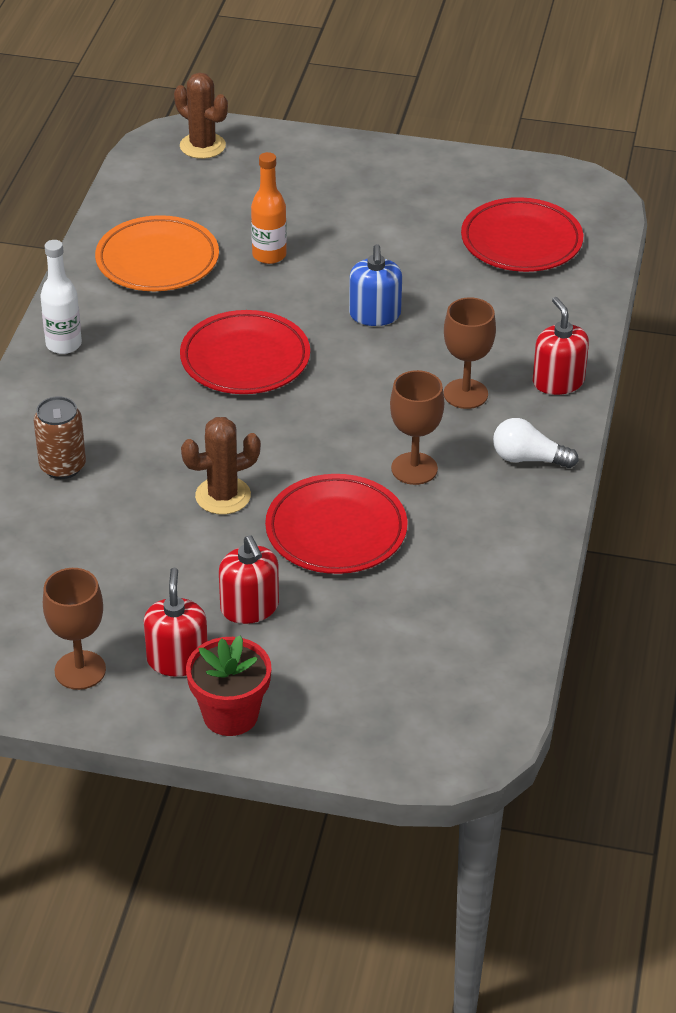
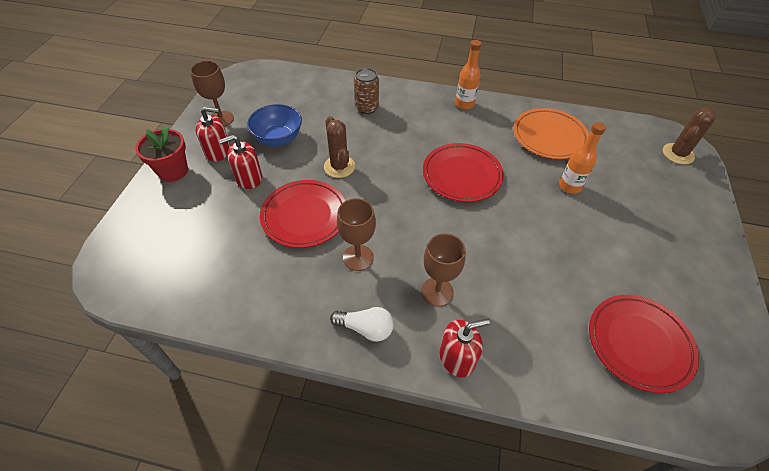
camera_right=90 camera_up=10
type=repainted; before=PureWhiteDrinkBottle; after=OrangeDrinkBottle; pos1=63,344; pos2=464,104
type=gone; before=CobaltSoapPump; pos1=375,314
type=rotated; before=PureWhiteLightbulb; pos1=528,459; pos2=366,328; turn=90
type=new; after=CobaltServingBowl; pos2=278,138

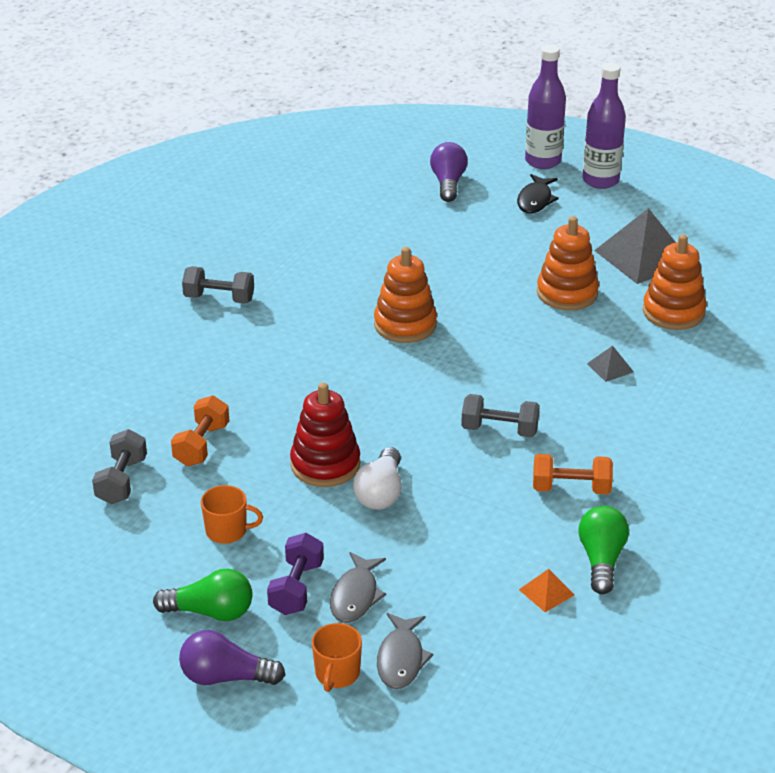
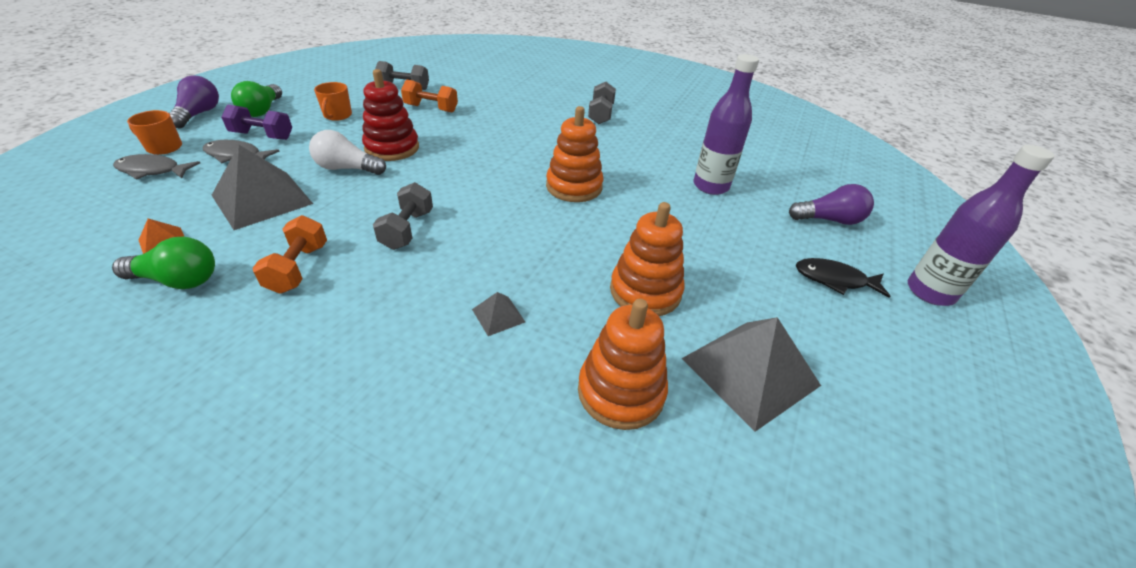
camera_right=85 camera_up=5
type=shifted; before=PurpleDrinkBottle; pos1=600,180; pos2=710,186
type=new; after=GreyPyramid; pos2=262,199

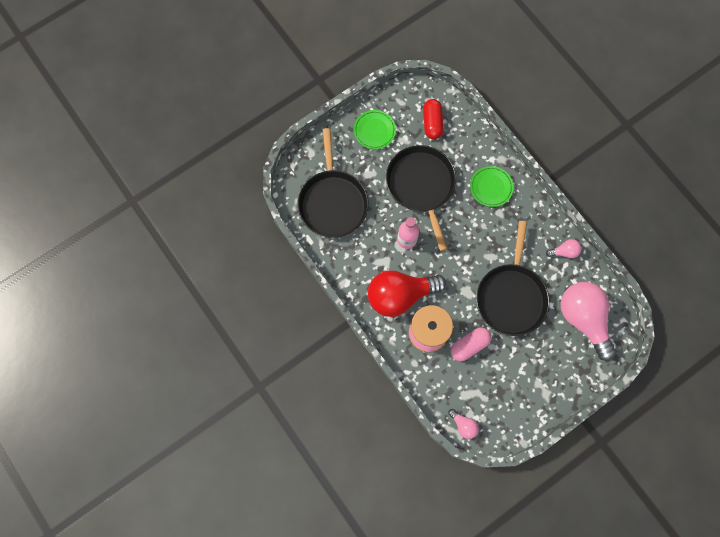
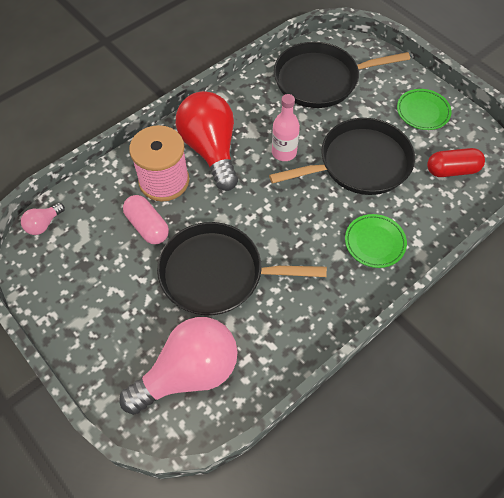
camera_right=85 camera_up=-15
type=gone; before=RosyLightbulb; pos1=564,252

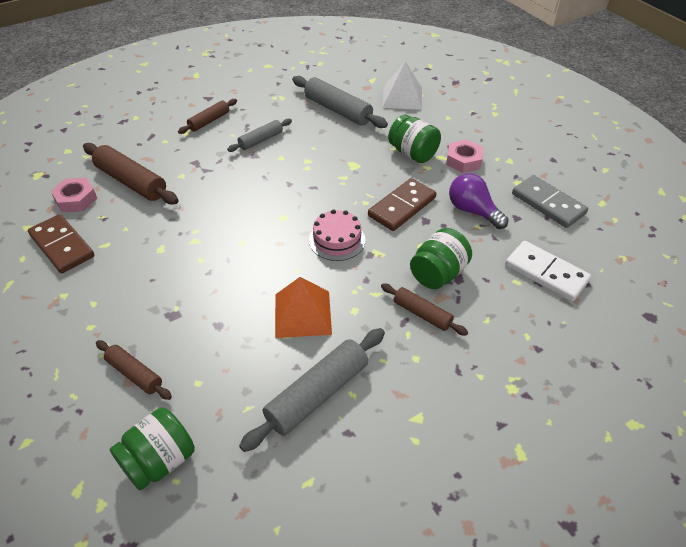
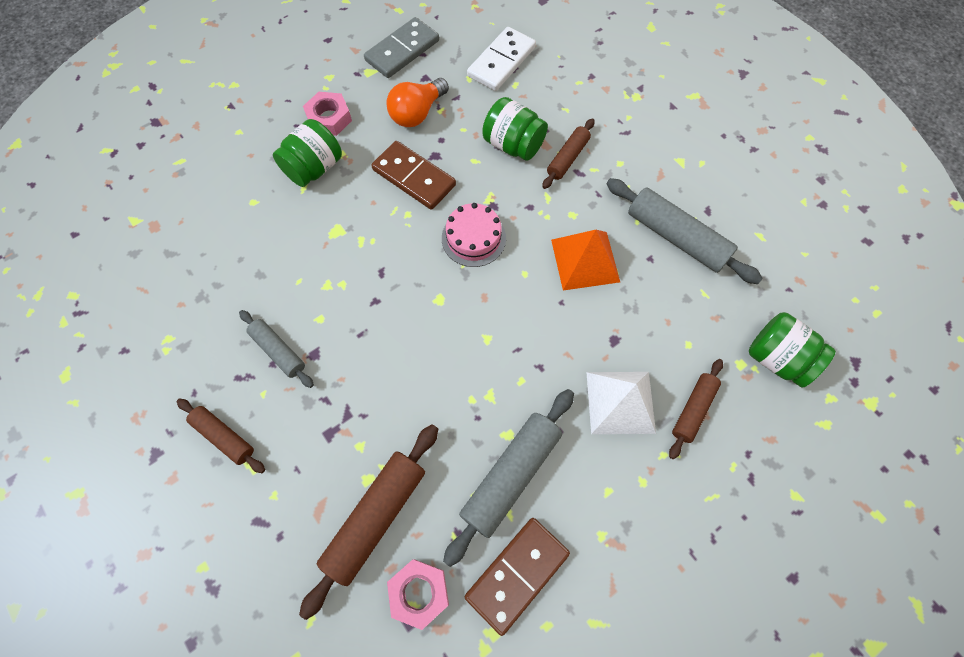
camera_right=-95 camera_up=20
type=shifted; before=PureWhitePyramid; pos1=402,97; pos2=620,402
type=shifted; before=GreyRollingPin; pos1=338,110; pos2=511,476
type=repainted; before=PurpleLightbulb; after=OrangeLightbulb; pos1=473,211; pos2=417,113

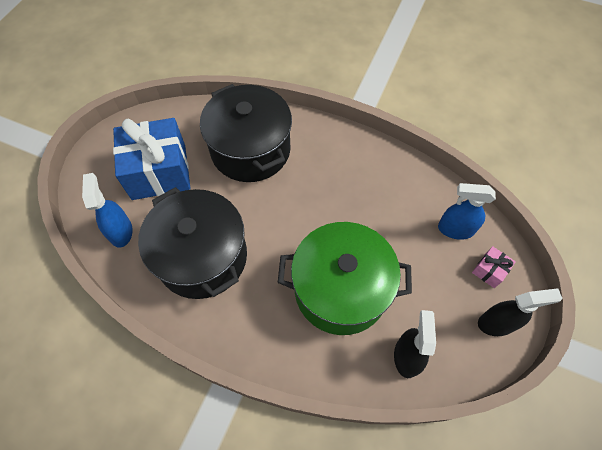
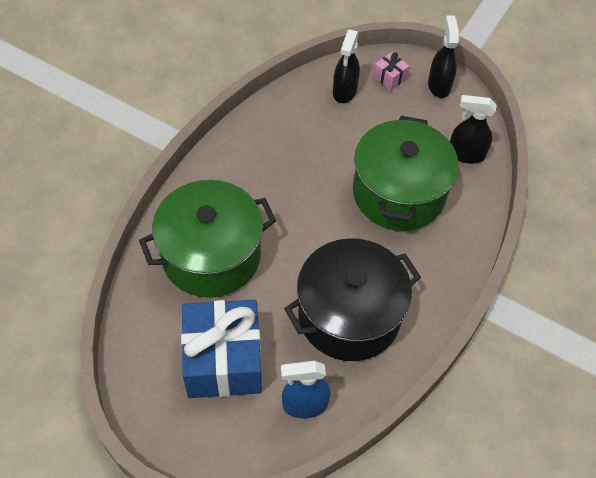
camera_right=-85 camera_up=-5
type=repainted; before=EbonyPot; after=EmeraldPot; pos1=250,150; pos2=211,255
type=repainted; before=CobaltSprayer; after=EbonySprayer; pos1=455,229; pos2=344,91

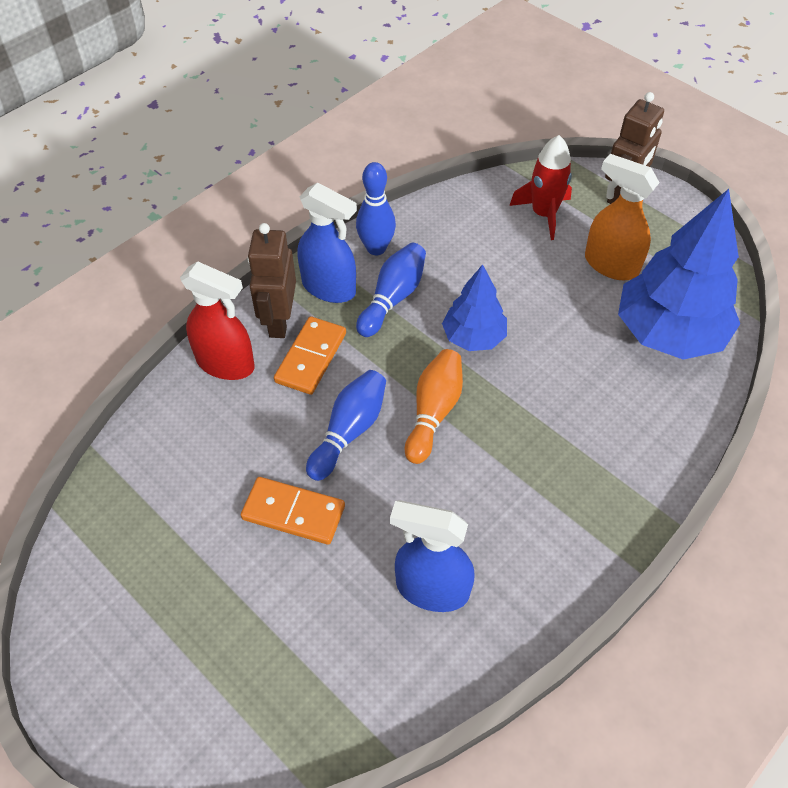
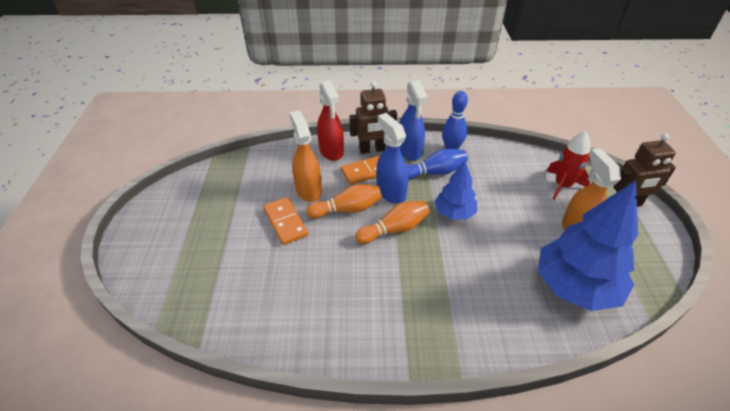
camera_right=45 camera_up=-10
type=rotated; before=DarkBrownRobot; pos1=279,321; pos2=372,150; turn=-150
type=repainted; before=CobaltTenpin; after=OrangeTenpin; pos1=349,431; pos2=347,209
type=shifted; before=CobaltSprayer; pos1=431,589; pos2=391,192
type=new; after=OrangeSprayer; pos2=308,190

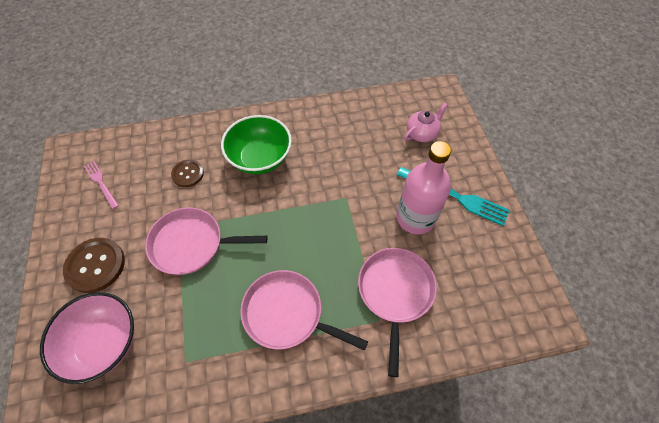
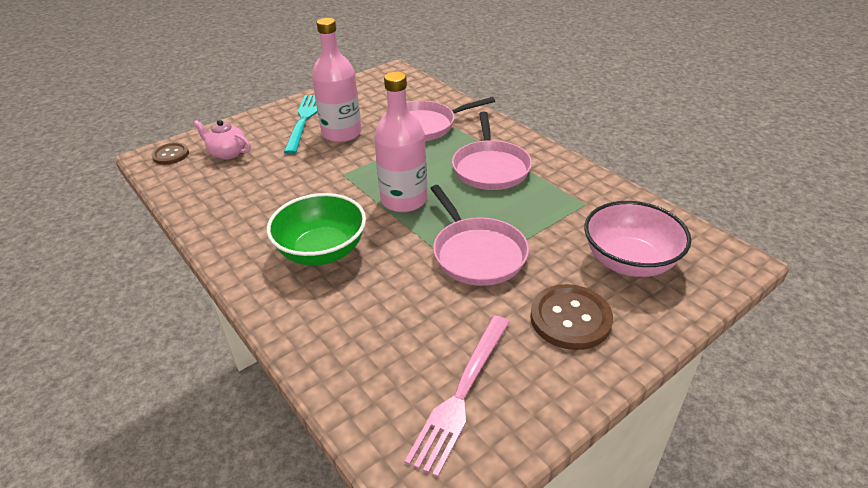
camera_right=-115 camera_up=-20
type=shifted; before=DarkBrownButton; pos1=188,174; pos2=171,155
type=scaled; before=RosyDinnerFork; pos1=101,183; pos2=461,393; scale=1.71
type=new; after=RosyDrinkBottle; pos2=404,200

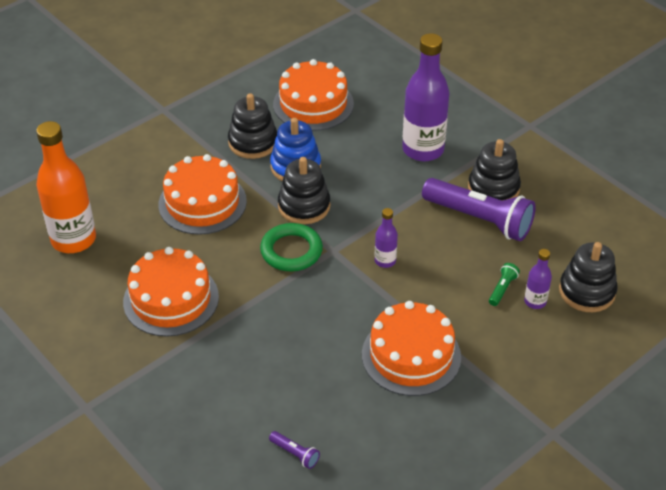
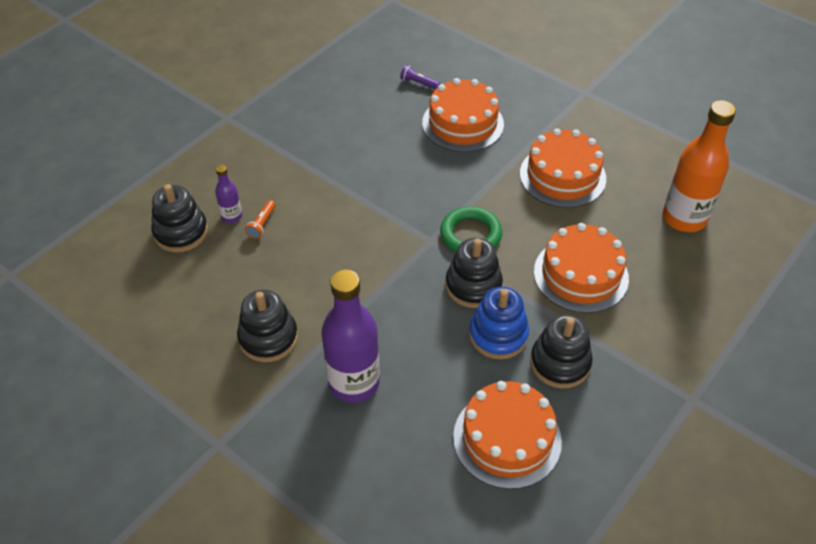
camera_right=170 camera_up=5
type=gone; before=PurplePocketTorch; pos1=479,219
type=gone; before=PurpleDrinkBottle; pos1=385,261
type=repainted; before=EmeraldPocketTorch; after=OrangePocketTorch; pos1=502,289; pos2=262,224
type=shifted; before=OrangeCake; pos1=411,355; pos2=463,123

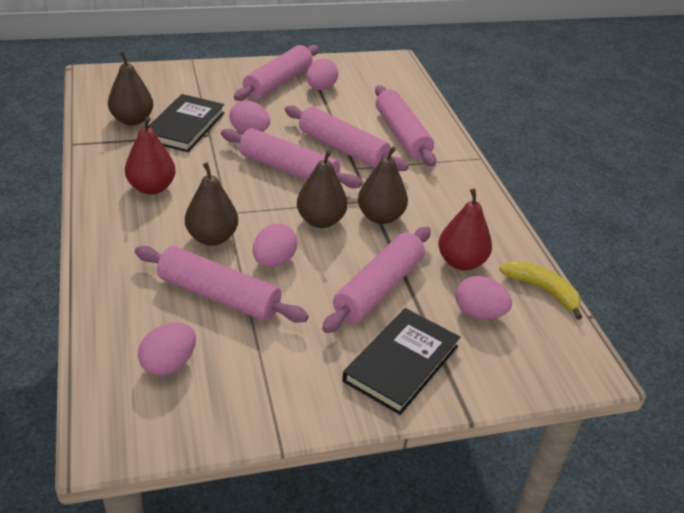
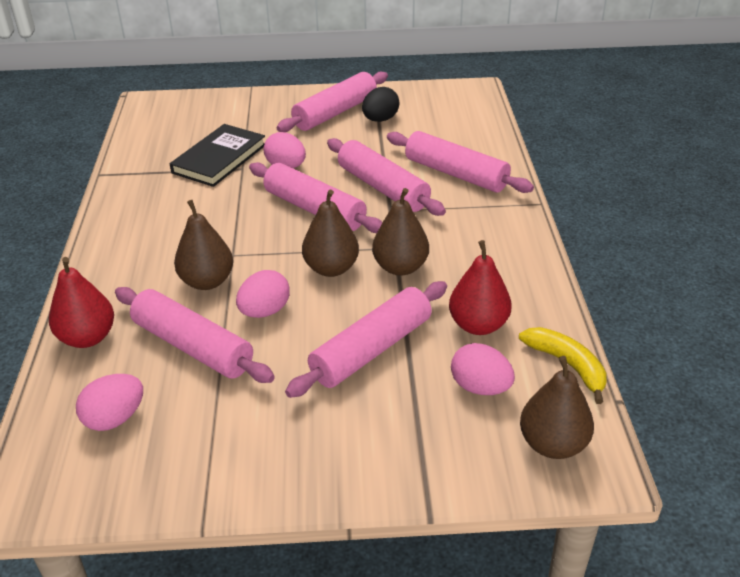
camera_right=15 camera_up=0
type=shifted; before=DarkBrownPearFruit; pos1=132,120; pos2=552,444
type=repainted; before=RosyToyEgg; after=EbonyToyEgg; pos1=321,88; pos2=380,120
type=rotated; before=RosyRollingPin; pos1=402,135; pos2=456,174; turn=-45
type=shifted; before=CrimsonPearFruit; pos1=151,188; pos2=87,338
type=gone; before=EbonyBook; pos1=401,363

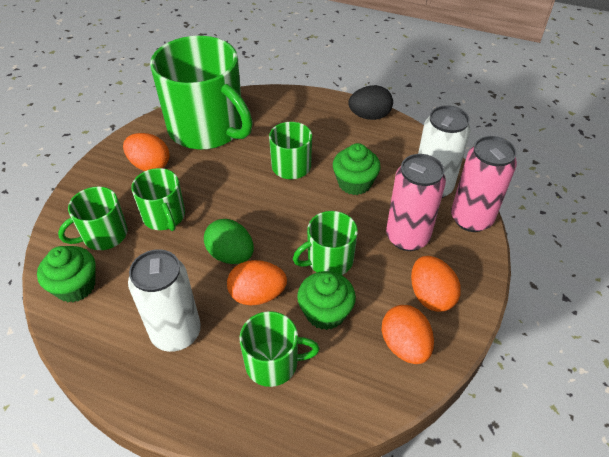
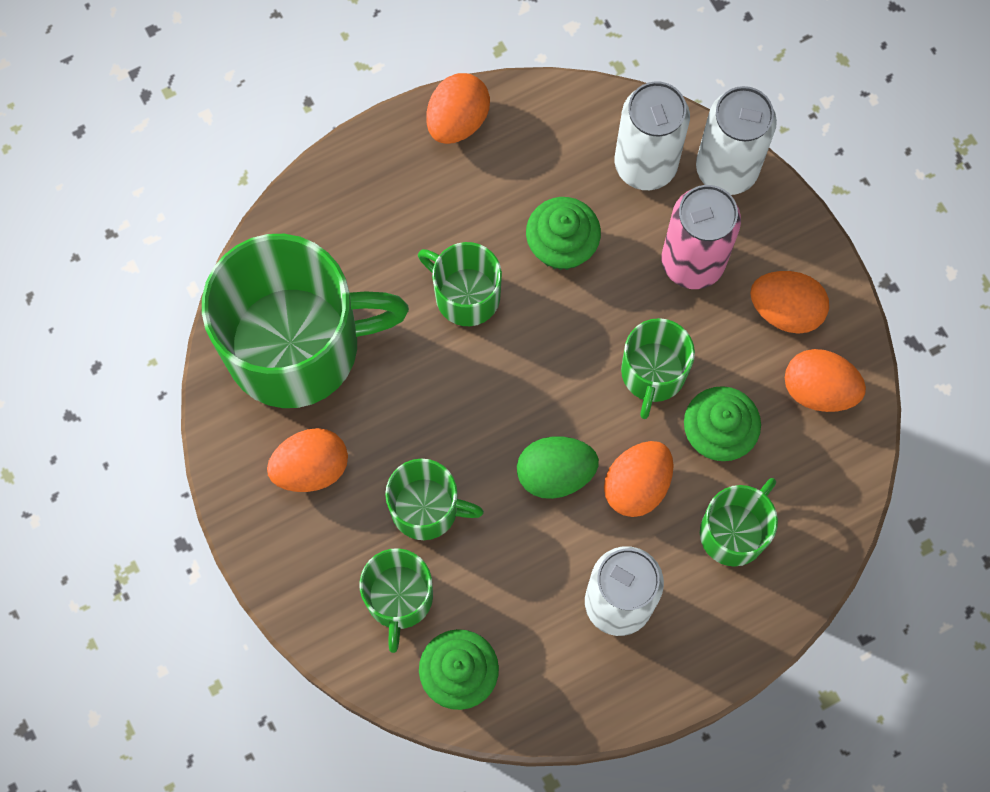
camera_right=-50 camera_up=25
type=repainted; before=EbonyToyEgg; after=OrangeToyEgg; pos1=369,116; pos2=457,120
type=repainted; before=RosySodaCan; after=PureWhiteSodaCan; pos1=471,219; pos2=726,169

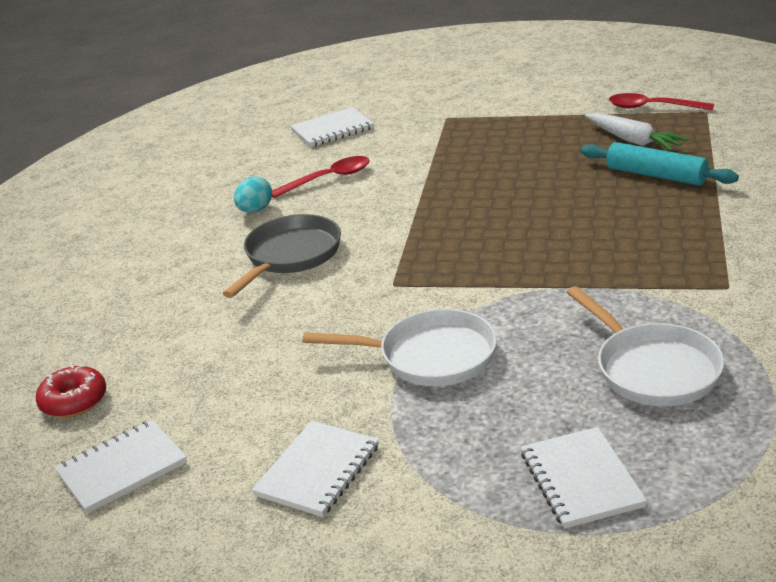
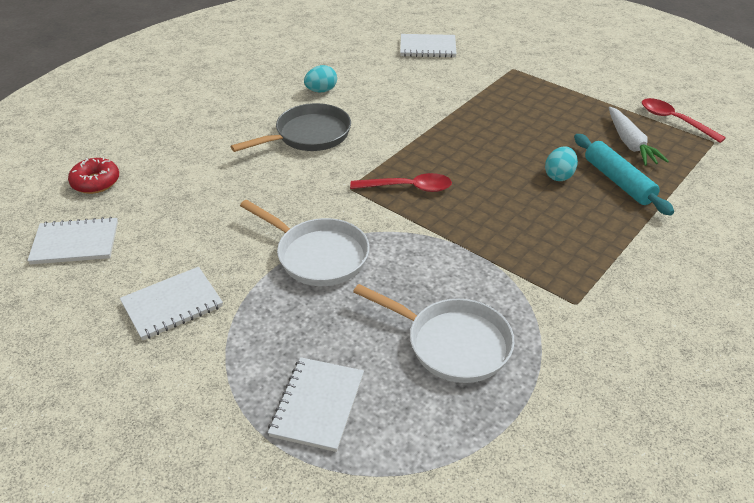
camera_right=25 camera_up=10
type=shifted; before=CrimsonSpoon; pos1=328,179; pos2=408,188
type=rotated; before=PureWhitePan; pos1=652,369; pos2=452,344; turn=-60
type=new; after=TealToyEgg; pos2=559,176

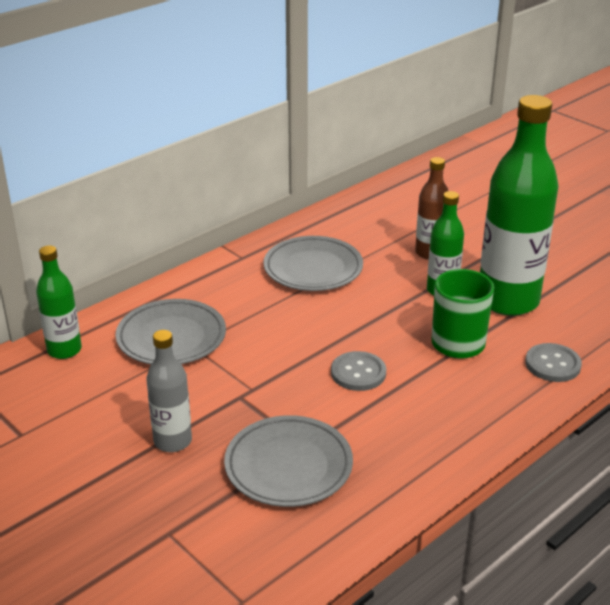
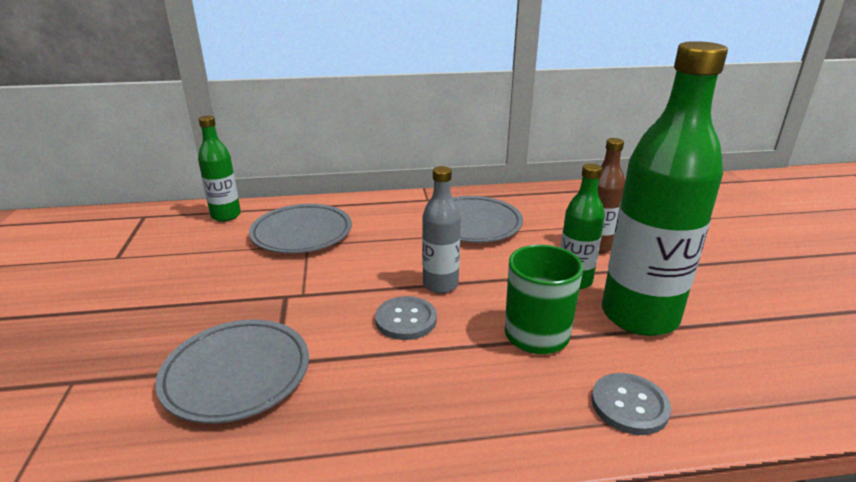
camera_right=35 camera_up=-5
type=shifted; before=GreyDrinkBottle; pos1=173,441; pos2=440,284

